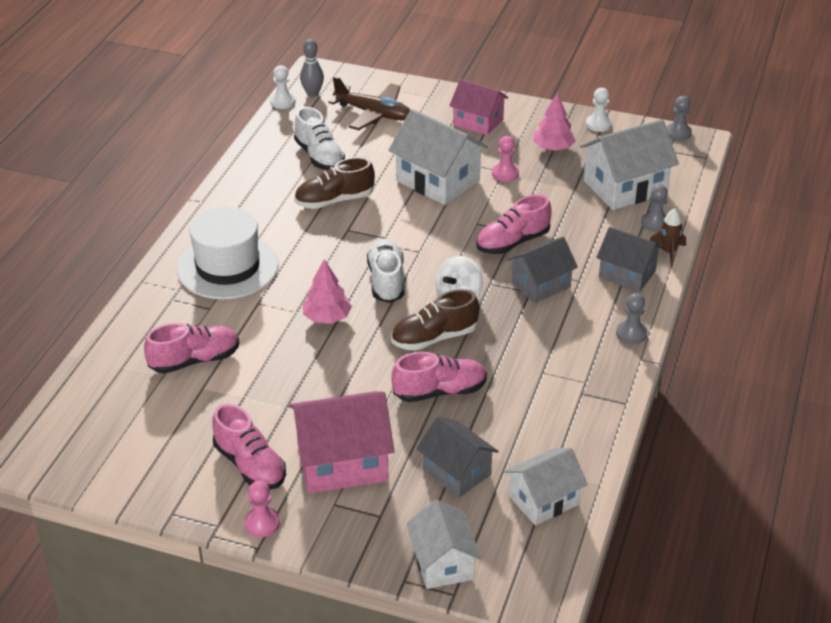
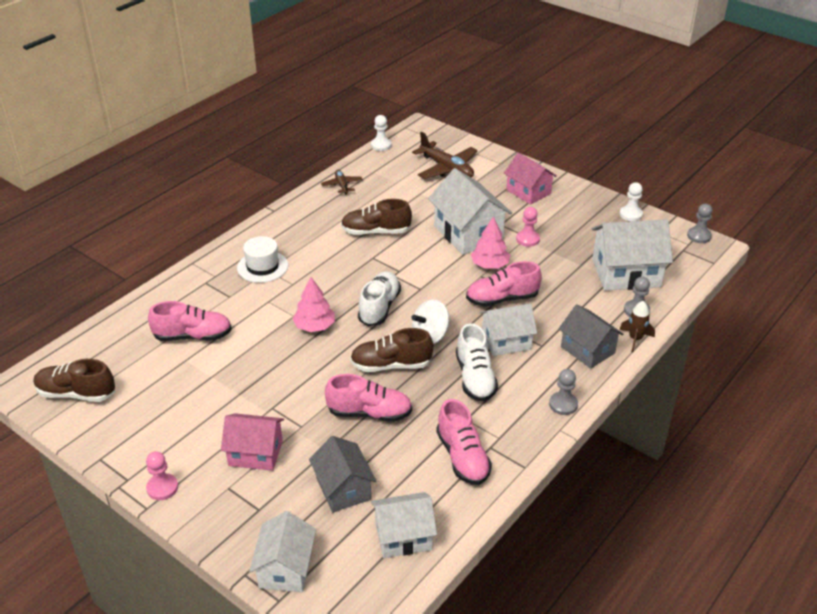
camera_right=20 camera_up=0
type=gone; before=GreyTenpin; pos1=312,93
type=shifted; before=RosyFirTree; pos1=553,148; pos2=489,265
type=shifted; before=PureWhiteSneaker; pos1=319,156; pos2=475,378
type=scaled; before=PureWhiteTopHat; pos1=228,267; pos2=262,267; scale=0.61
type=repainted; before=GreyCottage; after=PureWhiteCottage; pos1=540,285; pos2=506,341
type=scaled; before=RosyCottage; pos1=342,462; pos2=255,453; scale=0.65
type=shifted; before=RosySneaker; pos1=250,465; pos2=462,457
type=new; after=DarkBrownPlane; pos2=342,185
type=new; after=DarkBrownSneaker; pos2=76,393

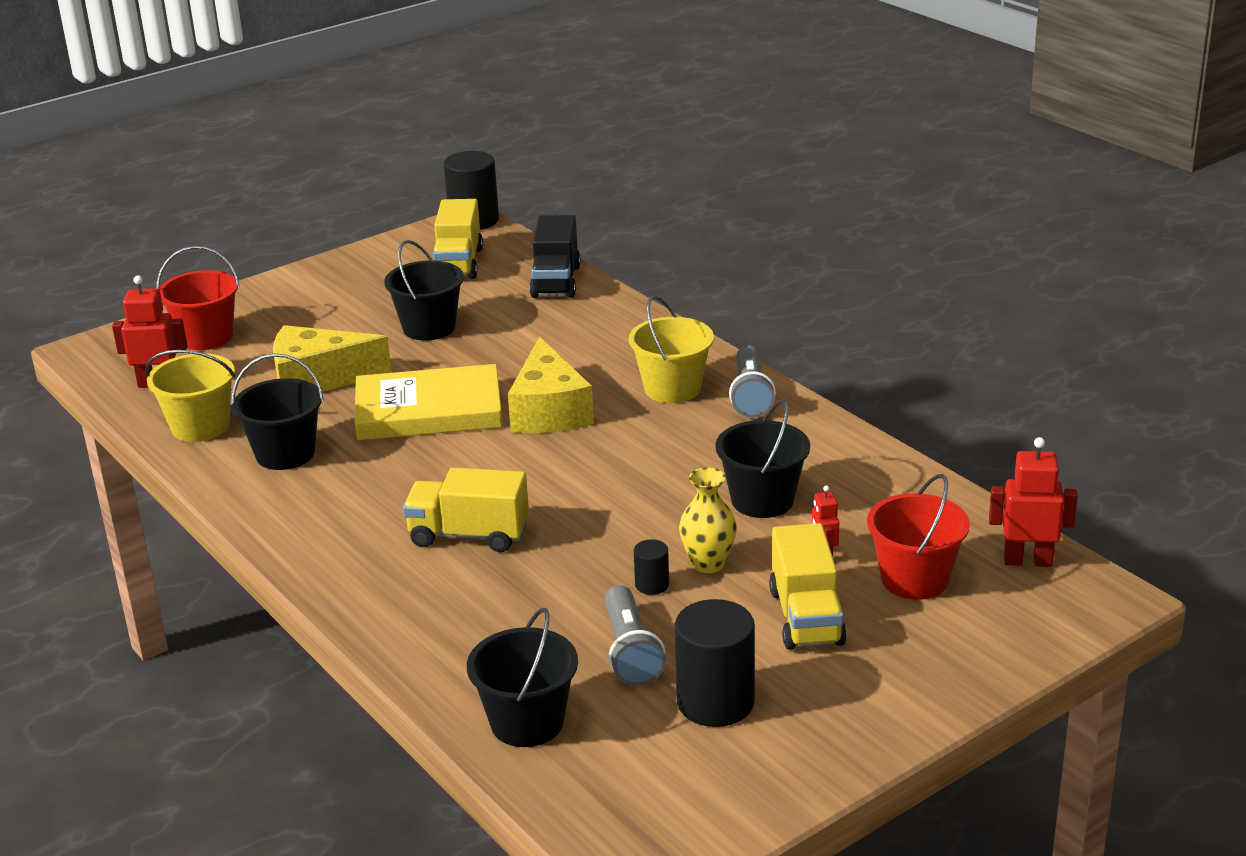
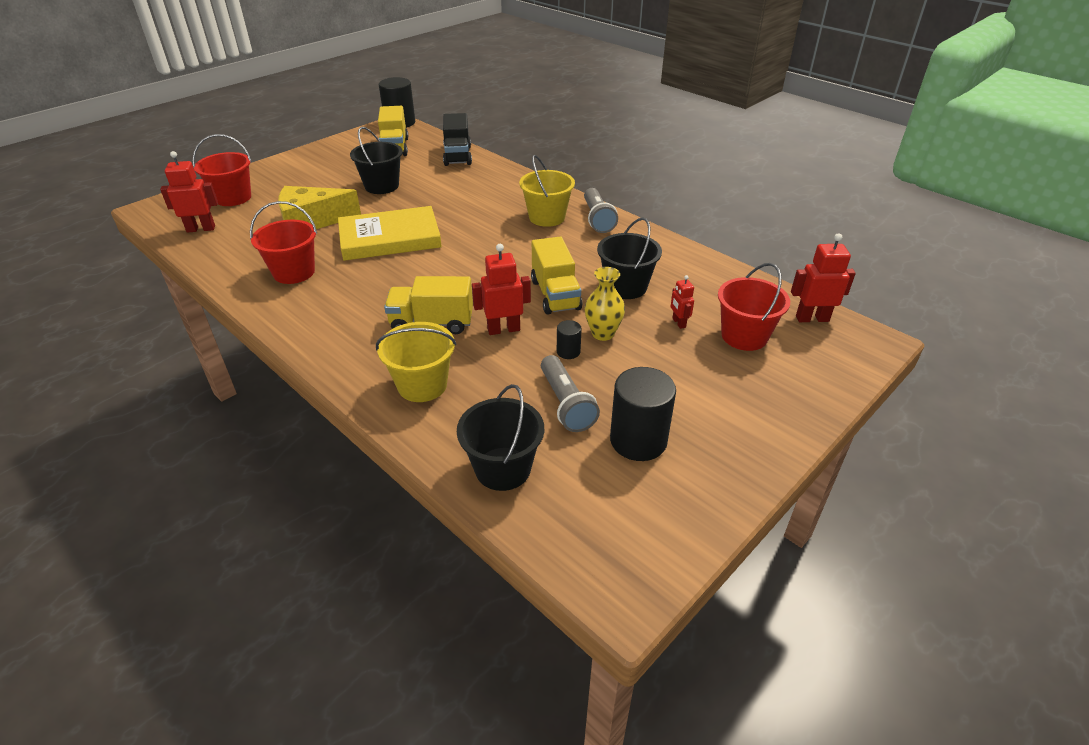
camera_right=-10 camera_up=10
type=gone; before=YellowPieceOfCheese; pos1=549,411
type=shifted; before=YellowBucket; pos1=200,426; pos2=422,385
type=repainted; before=EbonyBucket; after=CrimsonBucket; pos1=285,454; pos2=294,272
type=shifted; before=YellowTruck; pos1=806,617; pos2=555,295
type=new; after=CrimsonRobot; pos2=503,329

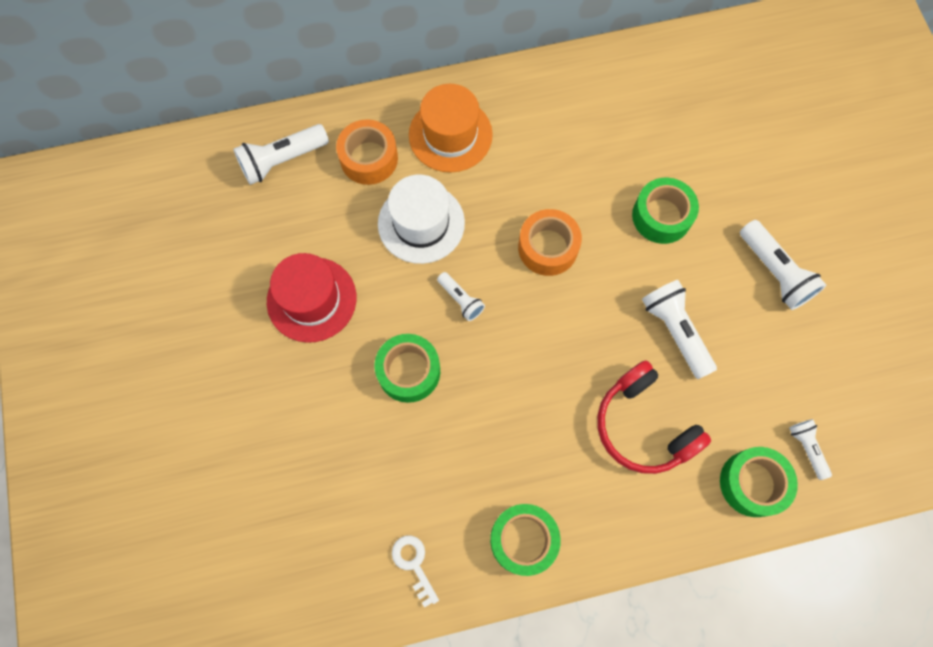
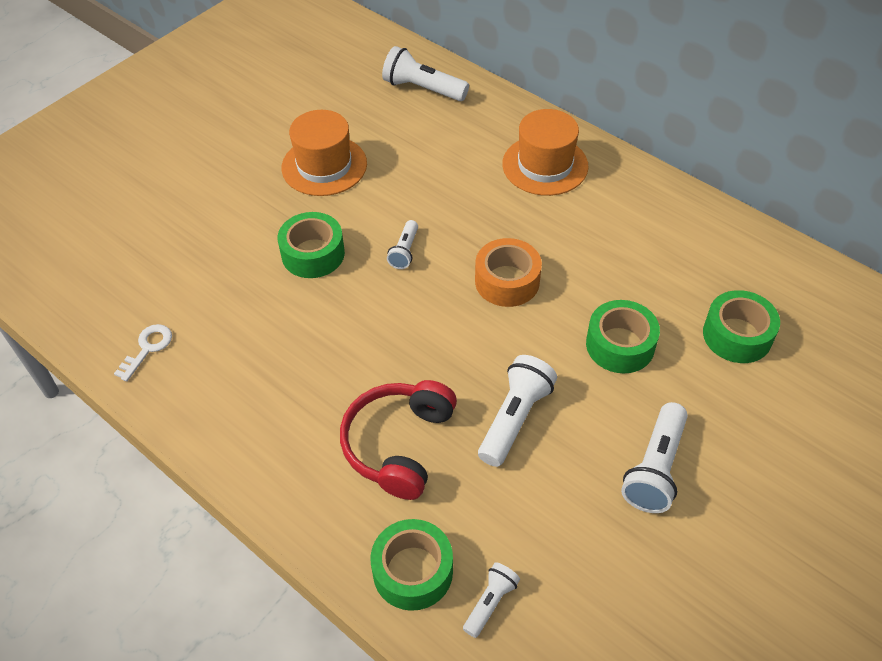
camera_right=55 camera_up=-20
type=gone; before=OrangeStickyTape; pos1=369,158
type=gone; before=PureWhiteTopHat; pos1=421,223
type=repainted; before=CrimsonTopHat; after=OrangeTopHat; pos1=311,299; pos2=324,166
type=shifted; before=EmeraldStickyTape; pos1=523,540; pos2=737,335

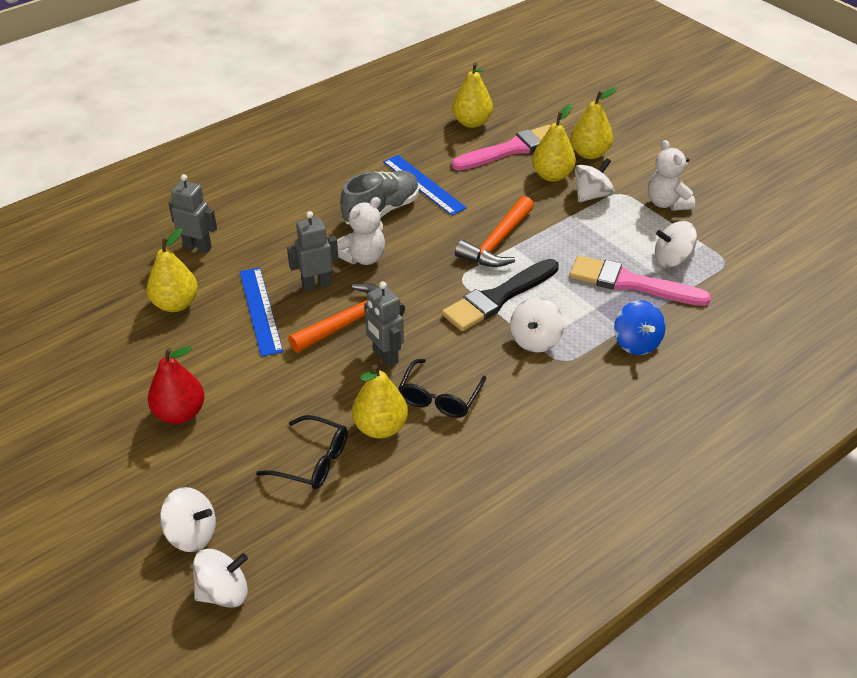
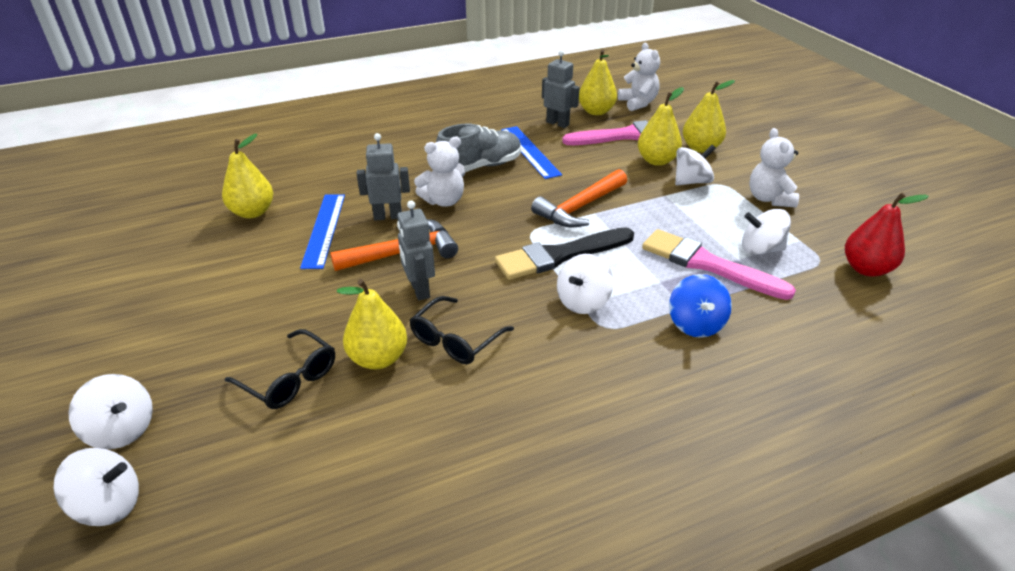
camera_right=15 camera_up=-5
type=shifted; before=GreyRobot; pos1=198,247; pos2=557,123
type=shifted; before=CrimsonPearFruit; pos1=180,413; pos2=866,269
type=new; after=PureWhiteStuffedBear; pos2=638,103

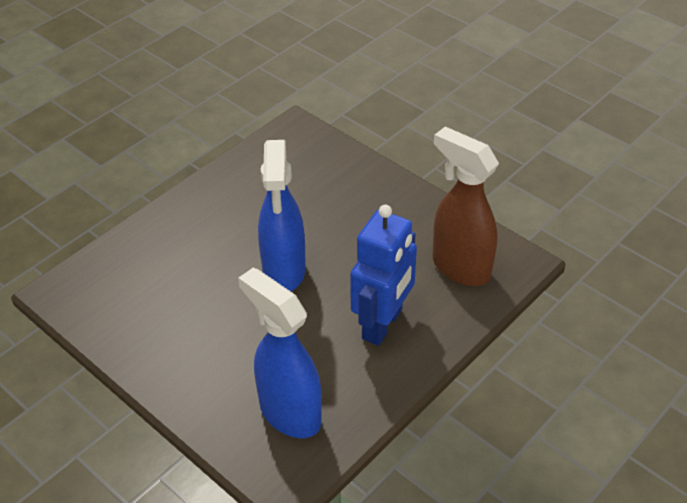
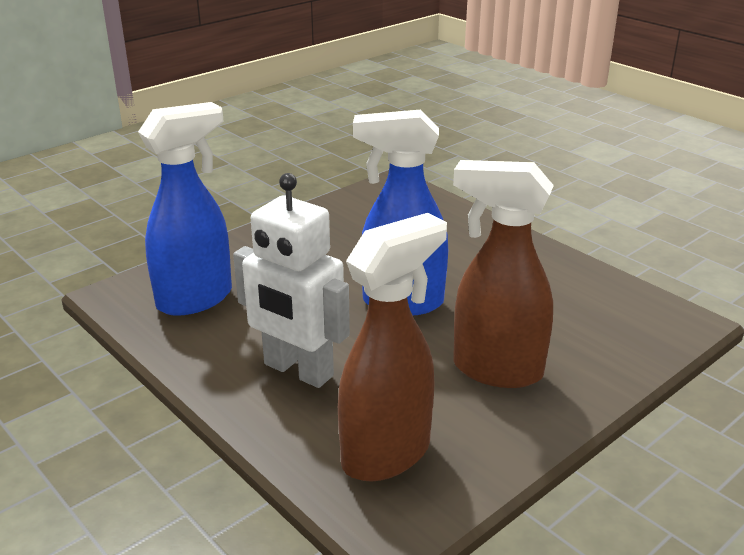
camera_right=95 camera_up=-15
type=repainted; before=CobaltRobot; after=PureWhiteRobot; pos1=383,324; pos2=298,370
type=new; after=DarkBrownSprayer; pos2=496,370

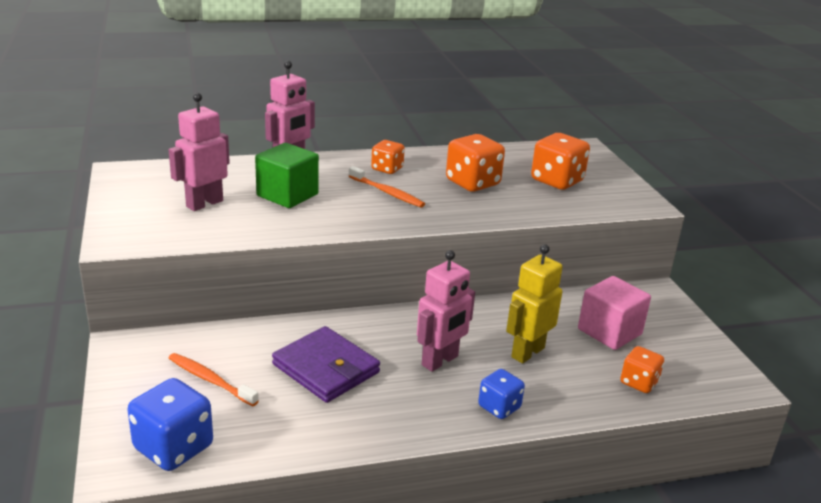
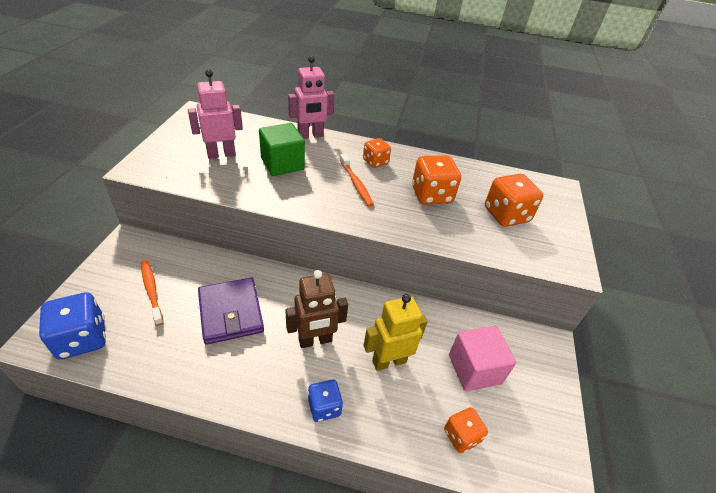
camera_right=25 camera_up=15
type=repainted; before=RosyRobot; after=DarkBrownRobot; pos1=440,361; pos2=315,340

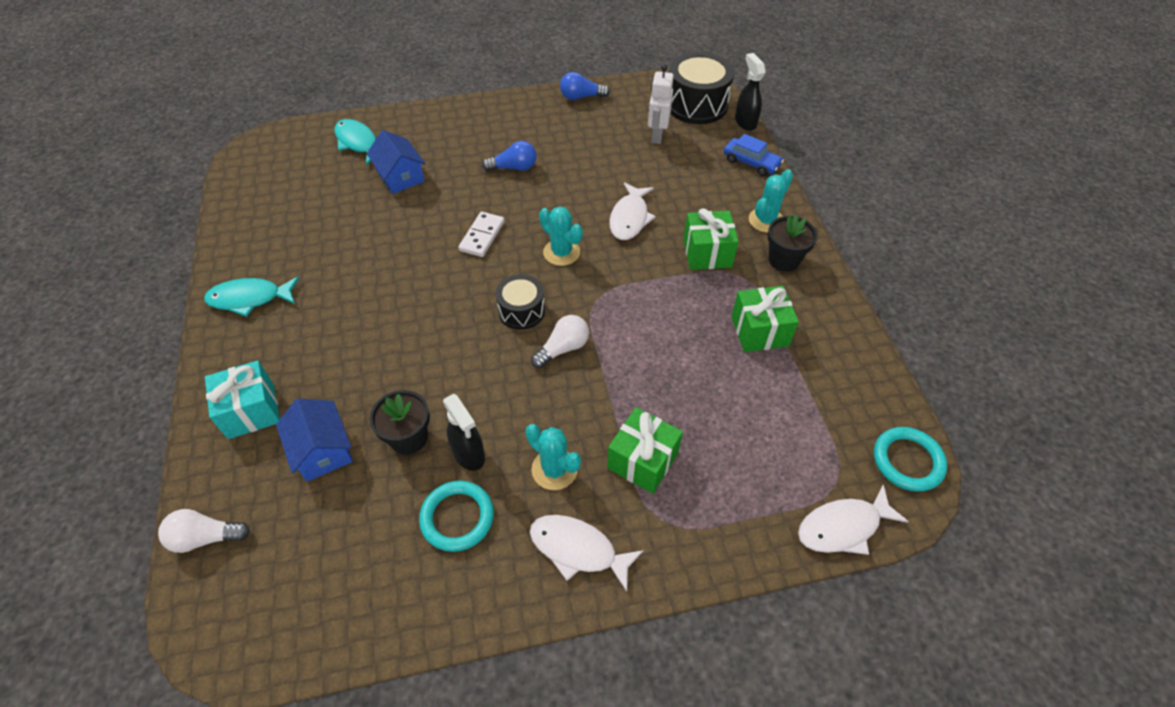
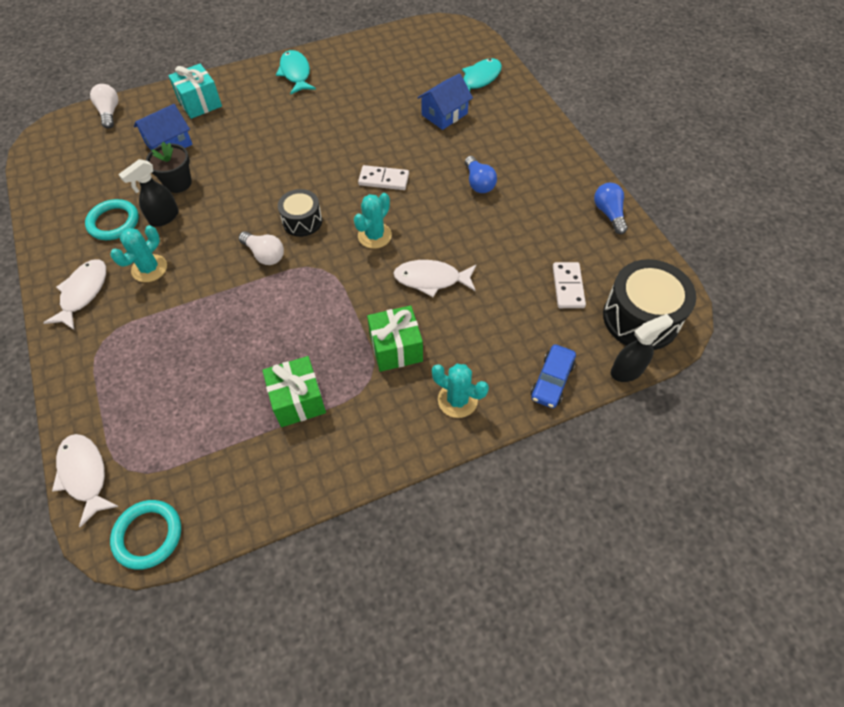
camera_right=80 camera_up=5
type=swapped; before=PureWhiteRobot; after=PureWhiteDomino; pos1=657,136; pos2=568,287
type=gone; before=EbonyPottedPlant; pos1=783,260
type=gone; before=EmeraldGift; pos1=642,461

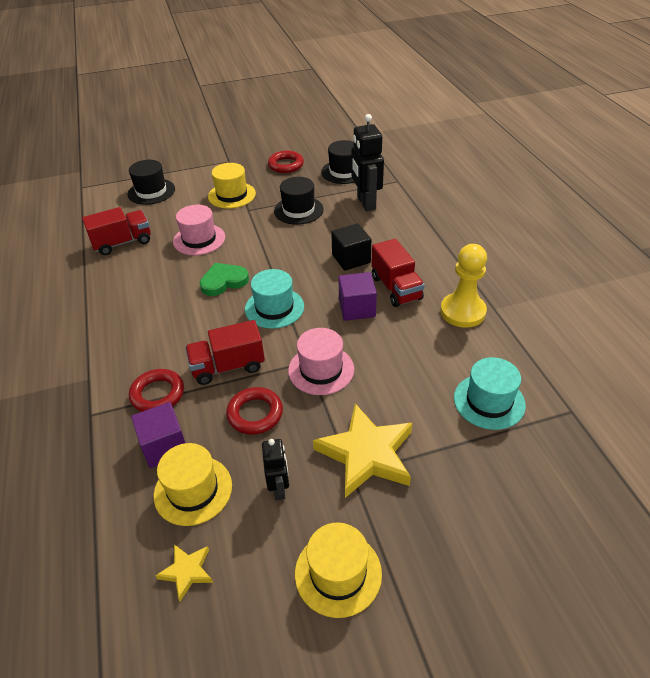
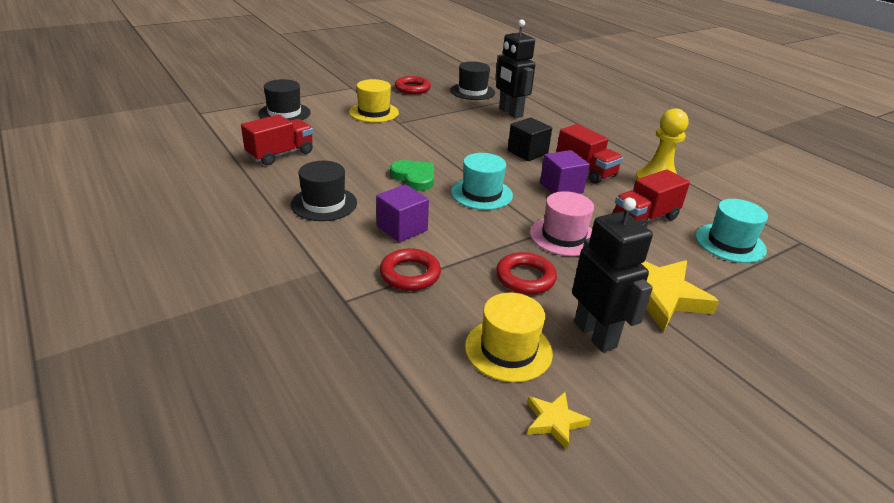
camera_right=-20 camera_up=-10
type=shifted; before=EbonyTopHat; pos1=298,210; pos2=324,204
type=gone; before=RosyTopHat; pos1=199,239
type=rotated; before=EmeraldHeartShape; pos1=223,281; pos2=414,177; turn=90
type=shifted; before=CrimsonTruck; pos1=228,366; pos2=644,218
type=shifted; before=PurpleBlock; pos1=164,446; pos2=402,228
type=scaled; before=EbonyRobot; pos1=279,488; pos2=595,334; scale=1.76
type=gone; before=YellowTopHat; pos1=338,573

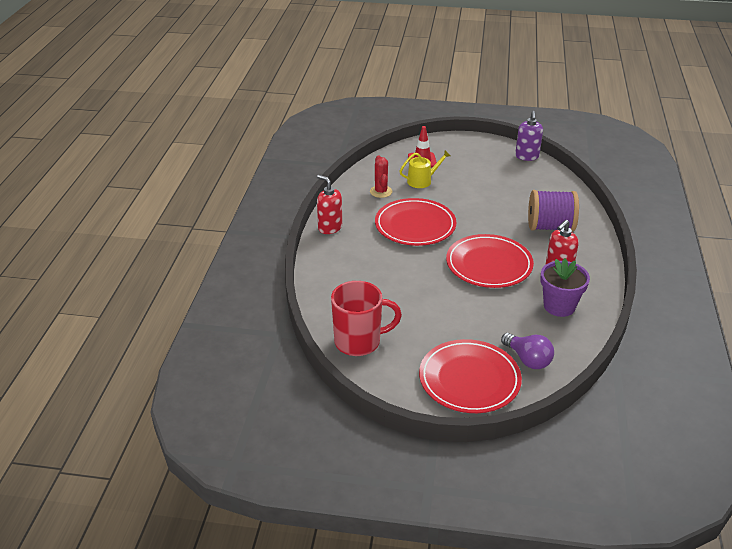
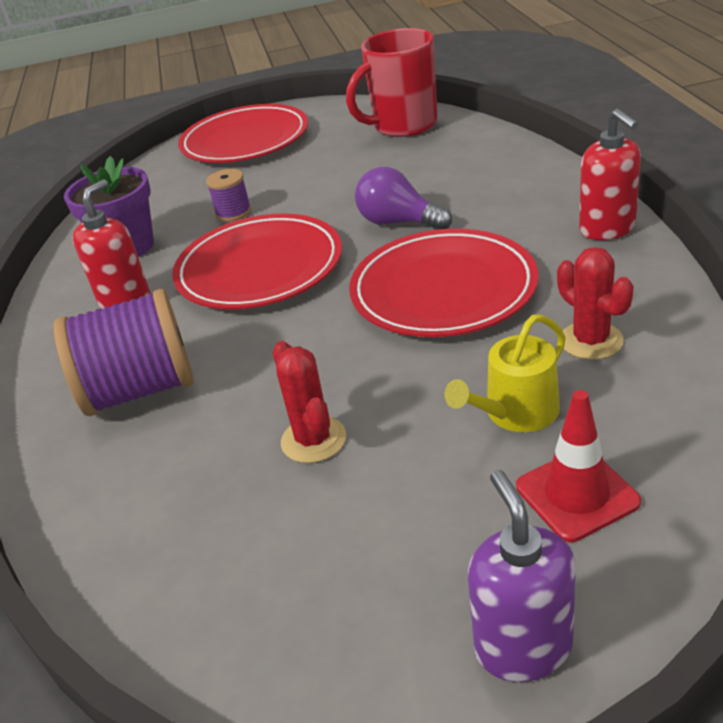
camera_right=165 camera_up=0
type=shifted; before=PurpleSoapPump; pos1=527,156; pos2=523,646
type=rotated; before=CrimsonSoapPump; pos1=330,227; pos2=607,229; turn=45
type=shifted; before=PurpleLightbulb; pos1=528,359; pos2=398,222
type=new; after=PurpleReelOfThread; pos2=233,212
type=new; after=CrimsonCactus; pos2=313,440

